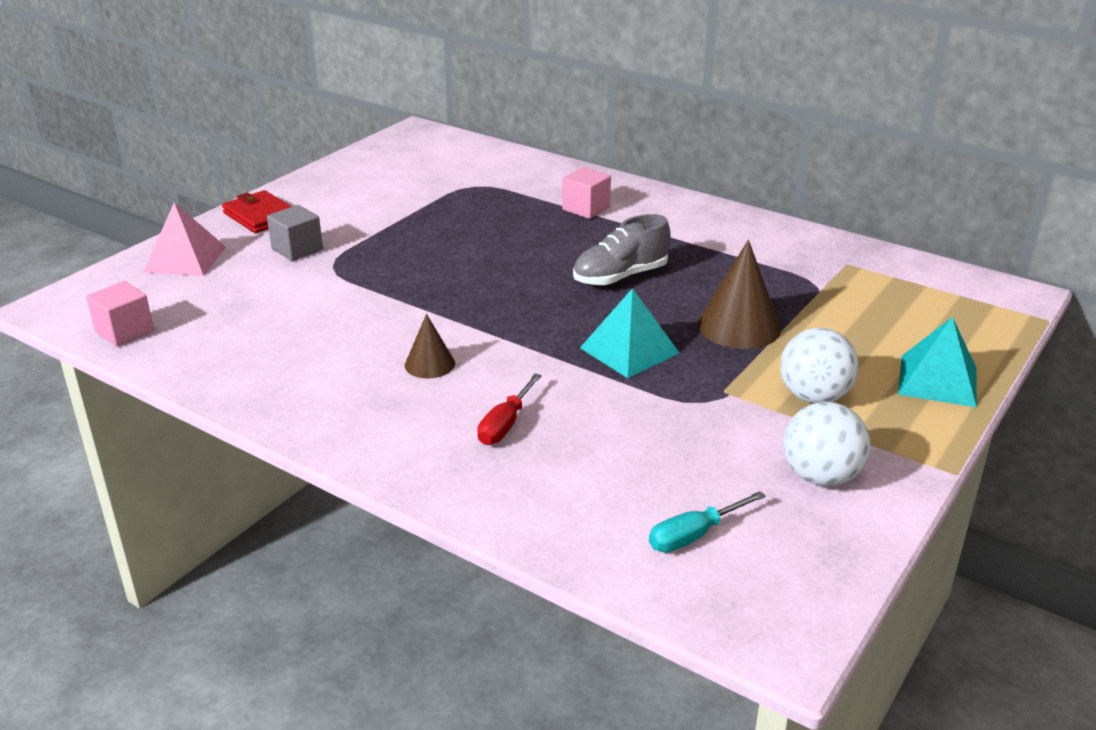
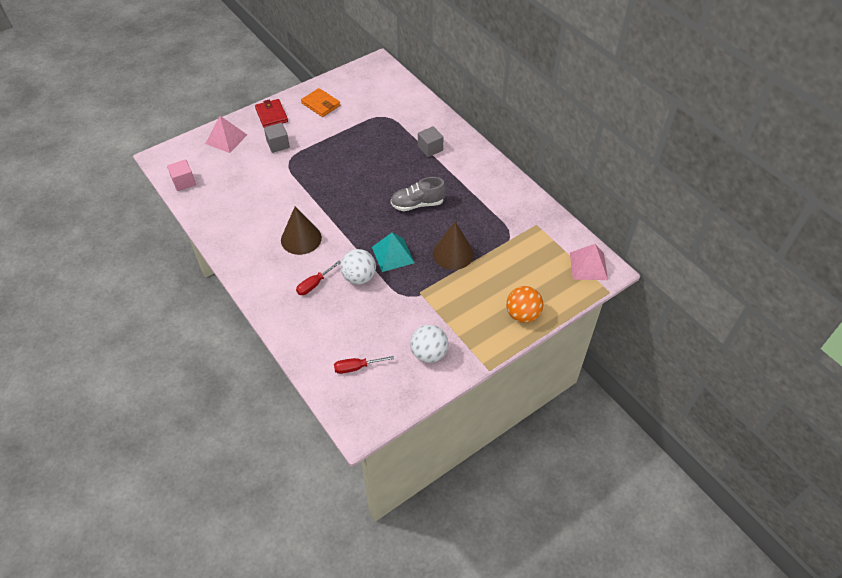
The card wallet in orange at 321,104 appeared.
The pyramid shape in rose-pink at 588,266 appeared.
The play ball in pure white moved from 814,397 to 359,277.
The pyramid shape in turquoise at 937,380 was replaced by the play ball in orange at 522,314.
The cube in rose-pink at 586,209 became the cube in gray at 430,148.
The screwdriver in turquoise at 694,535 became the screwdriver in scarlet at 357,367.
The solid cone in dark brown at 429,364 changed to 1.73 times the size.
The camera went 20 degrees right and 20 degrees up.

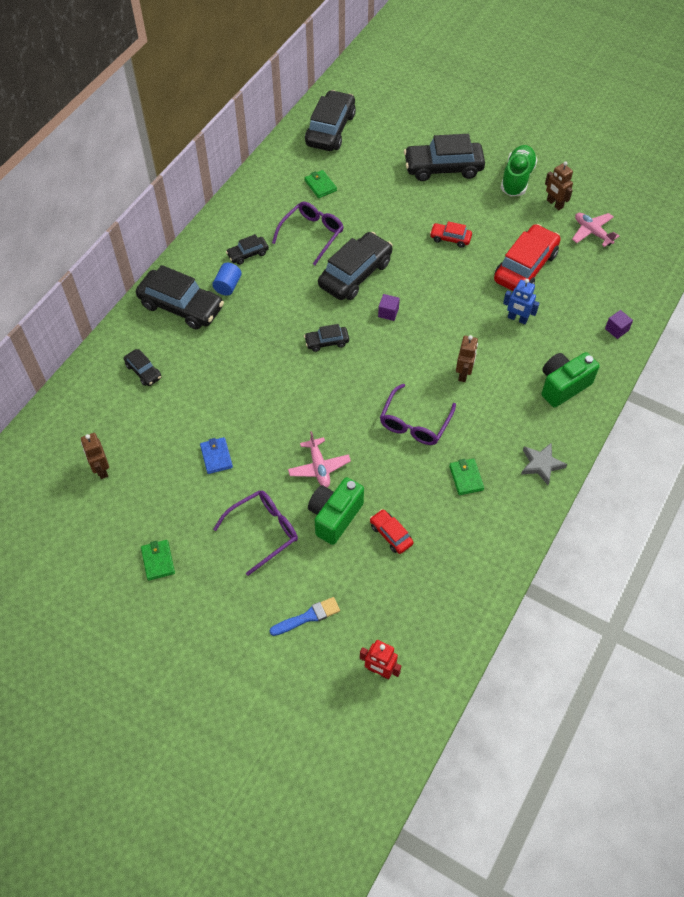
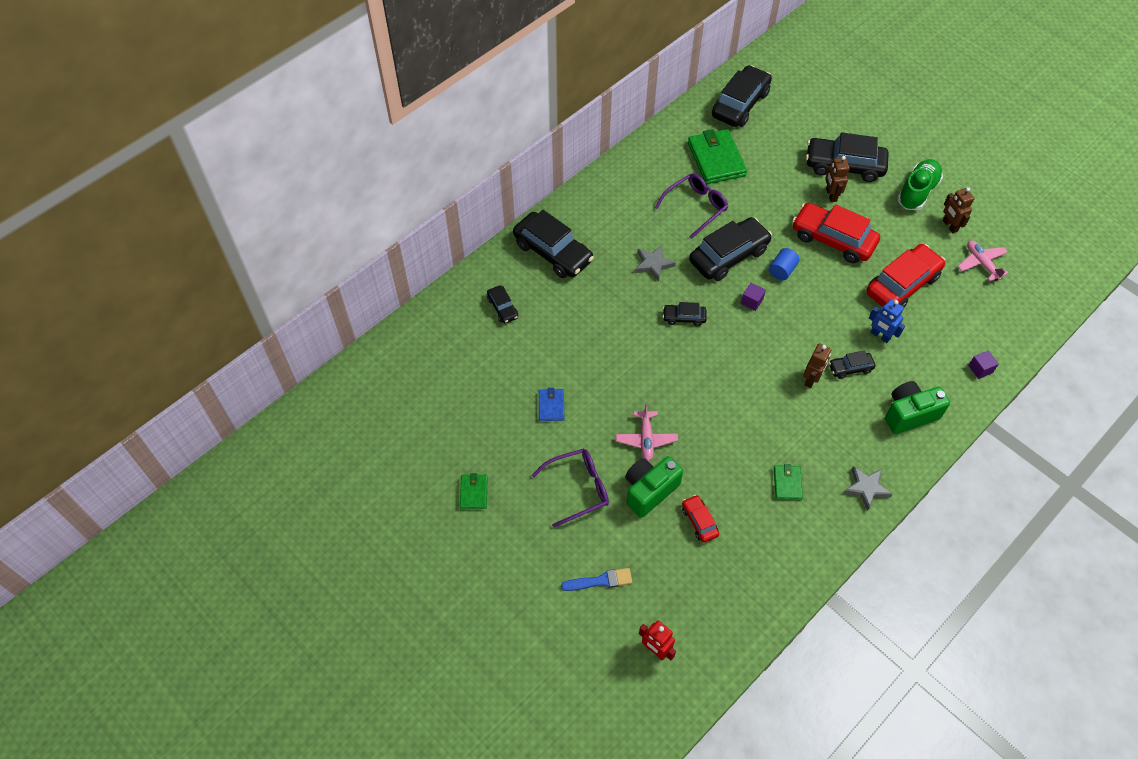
The spectacles in royal purple at 414,423 disappeared.
The five-pointed star in gray at 653,264 appeared.
The toy robot in dark brown moved from 101,469 to 831,195.
The cylinder in cobalt moved from 228,286 to 782,270.
The automobile in black moved from 248,254 to 850,368.
The card wallet in green at 320,185 changed to 1.98 times the size.
The automobile in scarlet at 450,238 changed to 2.03 times the size.
The camera went 15 degrees right and 0 degrees up.

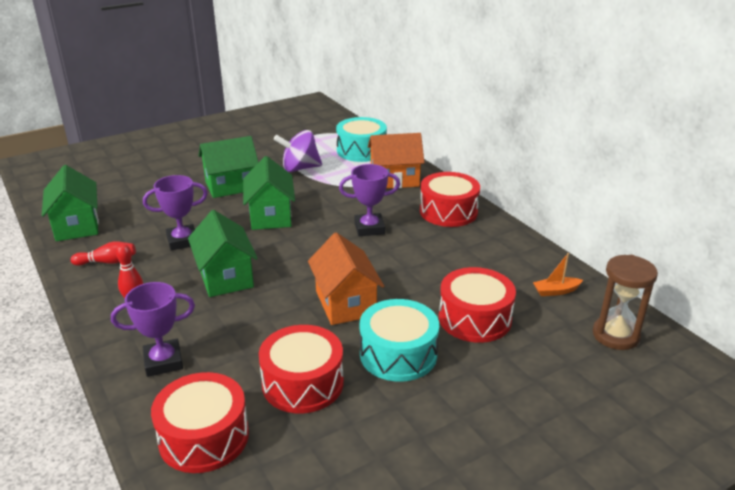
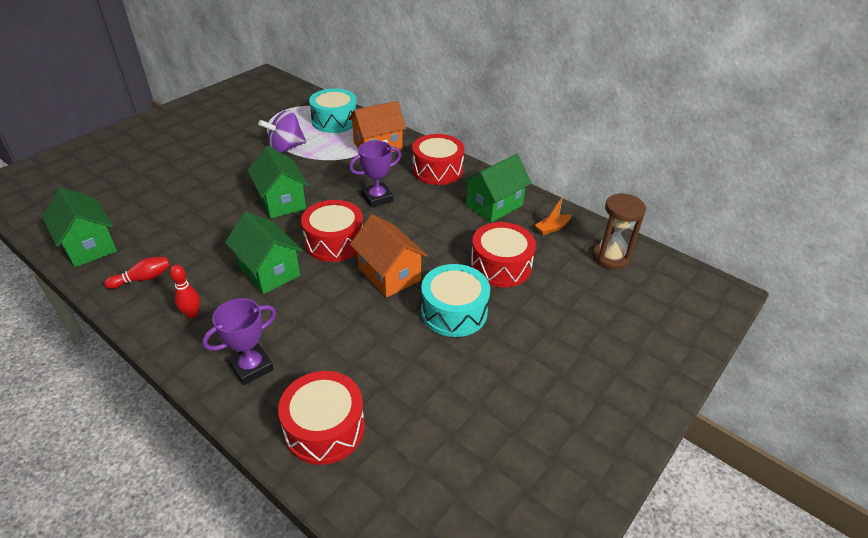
The award cup in royal purple at 182,241 disappeared.
The house in green moved from 231,186 to 494,205.
The snare drum in scarlet moved from 303,383 to 334,242.
The camera went 20 degrees left and 10 degrees up.

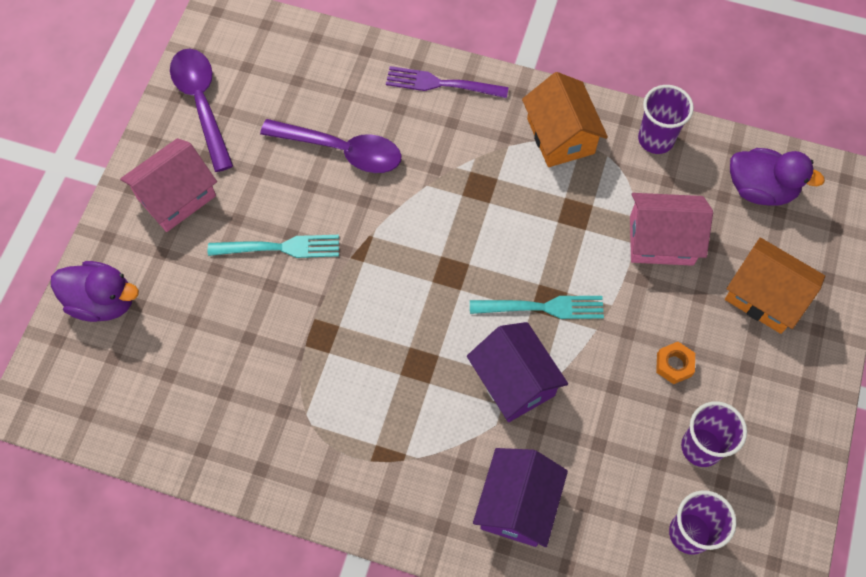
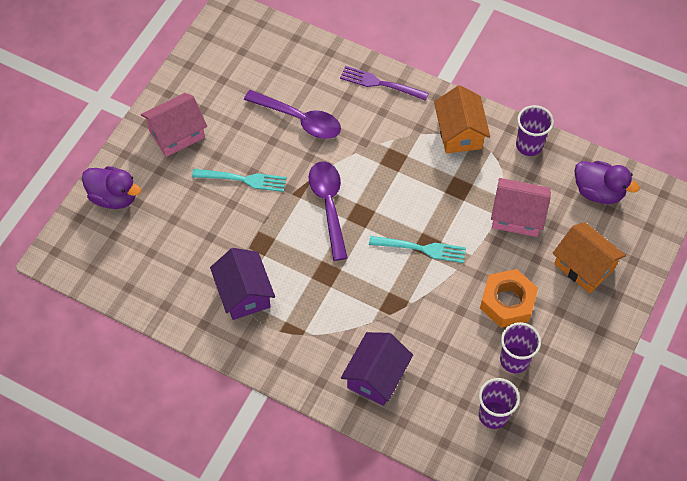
The teaspoon in royal purple moved from 202,103 to 328,205.
The house in royal purple moved from 514,381 to 244,293.
The nut in orange at 674,365 changed to 1.97 times the size.
The camera went 10 degrees right and 5 degrees down.

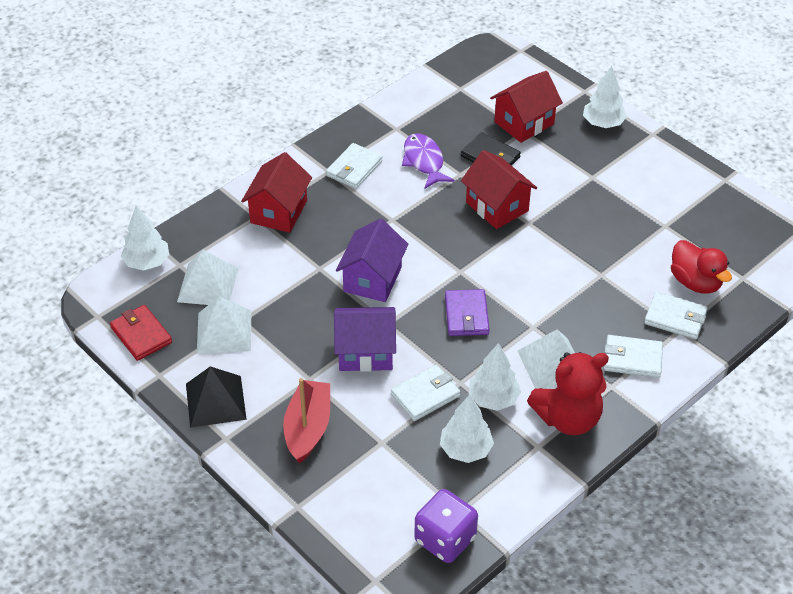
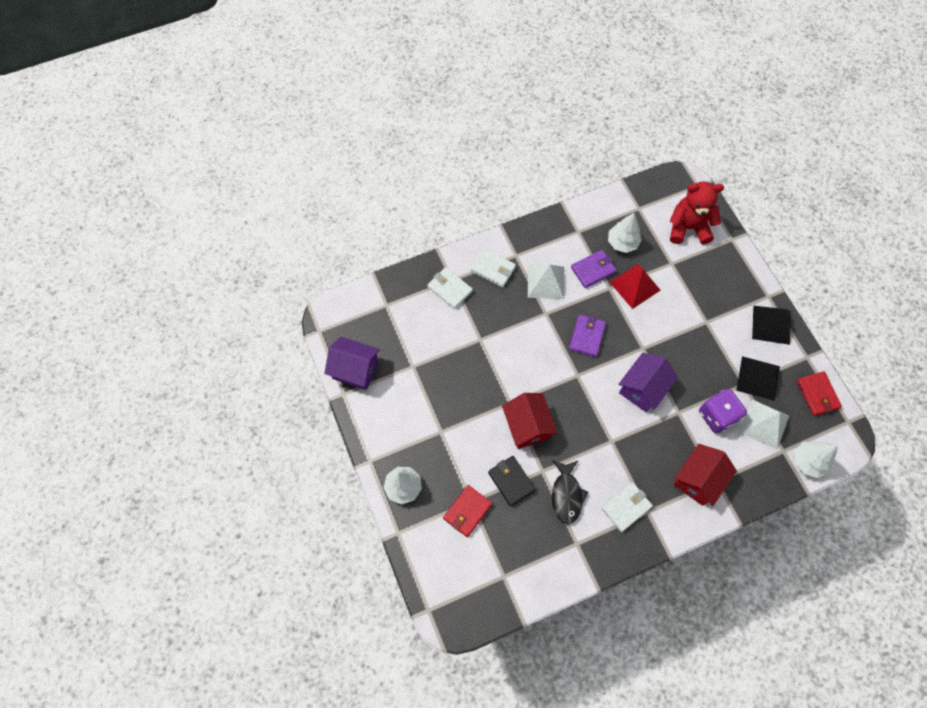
The boat in scarlet at 308,428 disappeared.
The toy duck in scarlet at 695,282 disappeared.
The house in royal purple moved from 365,352 to 355,370.
The die in royal purple moved from 445,539 to 717,416.
The teddy in scarlet moved from 568,418 to 688,228.
The card wallet in pure white at 425,395 was replaced by the pyramid shape in scarlet at 634,286.
The tree in pure white at 493,399 was replaced by the card wallet in royal purple at 593,270.
The house in scarlet at 524,123 was replaced by the card wallet in scarlet at 467,511.
The pyramid shape in pure white at 224,331 became the pyramid shape in black at 758,378.
The fish figure in royal purple at 424,161 became the fish figure in black at 566,495.
The camera went 160 degrees left and 20 degrees up.

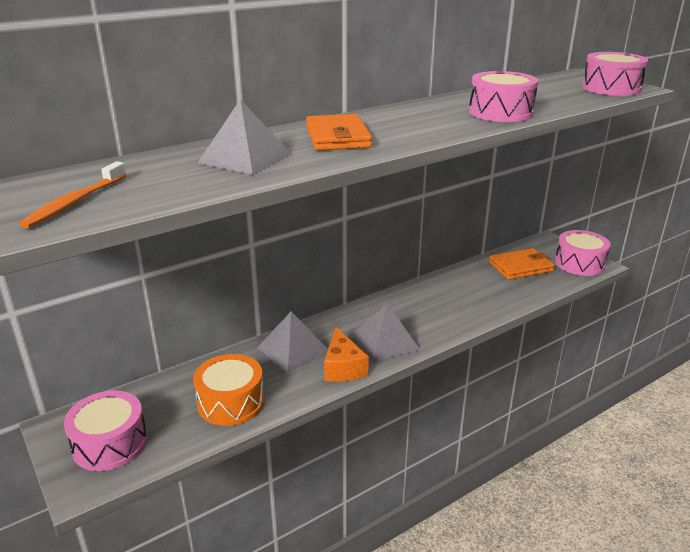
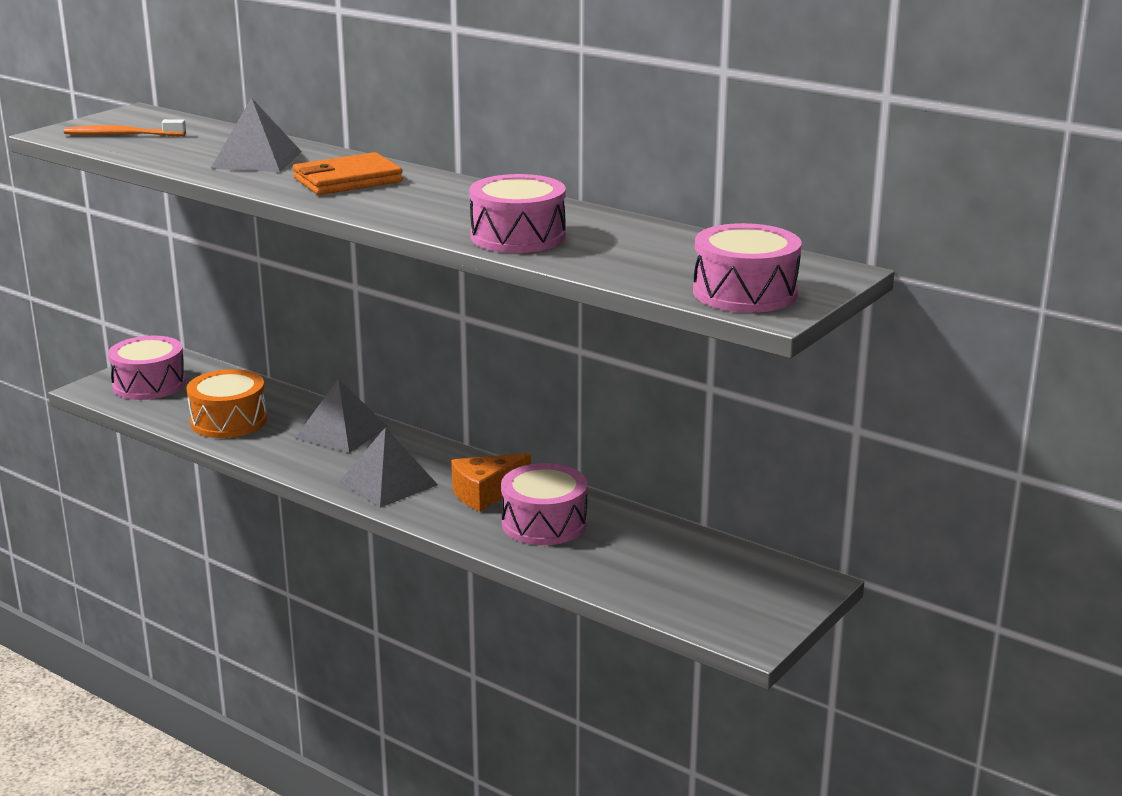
The card wallet in orange at 520,267 disappeared.
The cheese wedge in orange moved from 343,367 to 486,493.
The snare drum in rose-pink moved from 579,263 to 544,523.
The camera went 70 degrees right and 5 degrees down.

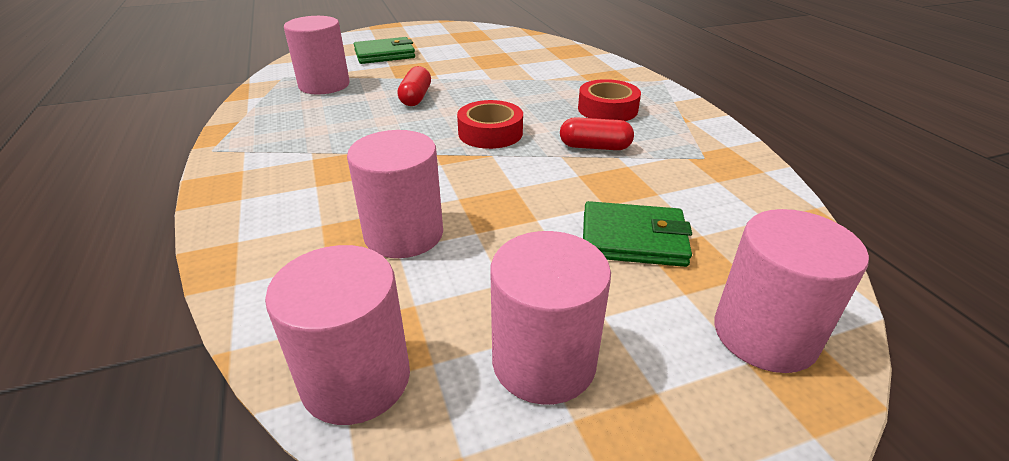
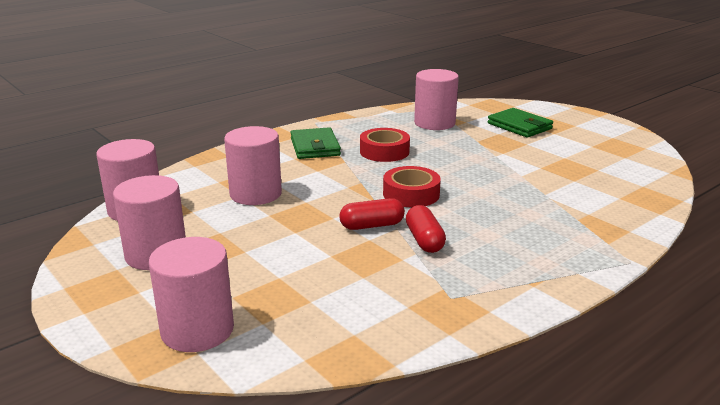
The capsule in scarlet moved from 416,97 to 372,225.
The tape in scarlet moved from 607,109 to 384,151.
The card wallet in green moved from 633,239 to 315,147.
The camera went 70 degrees right and 10 degrees down.

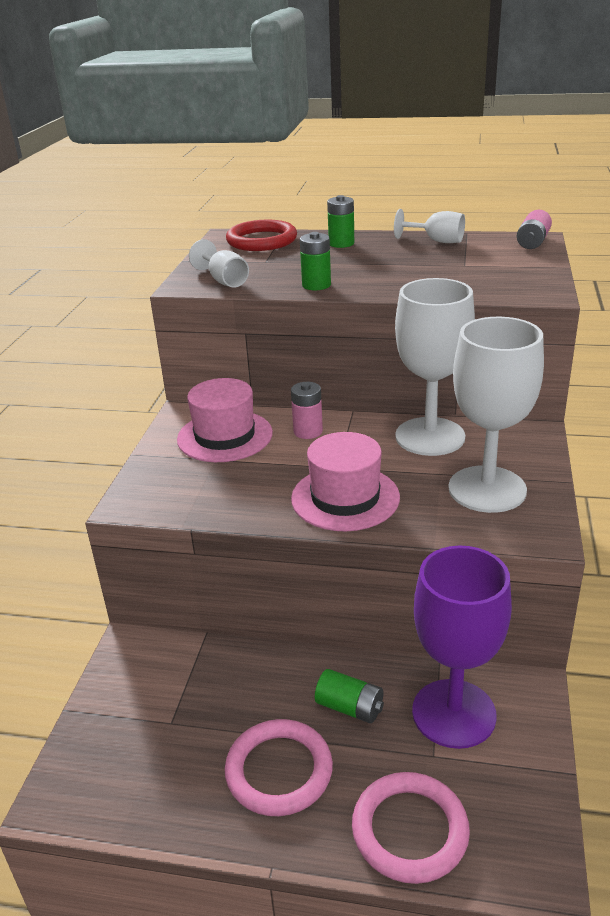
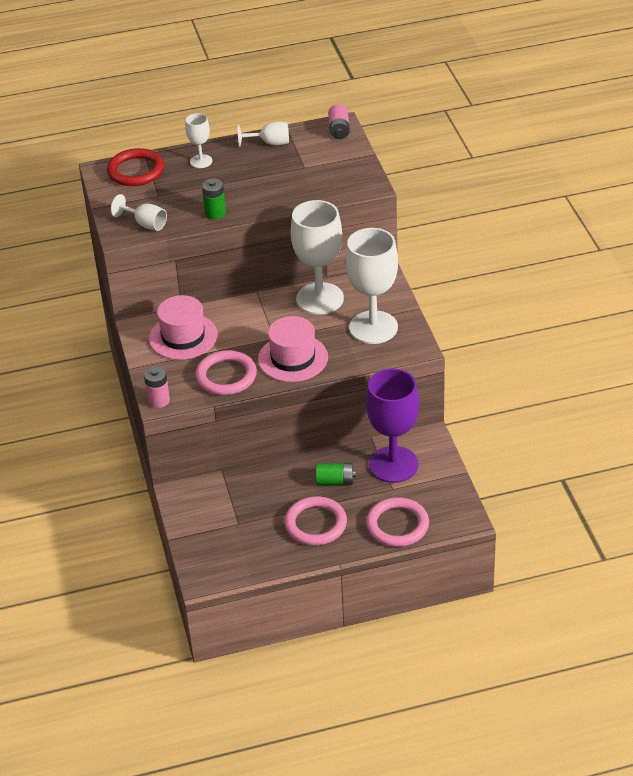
The ring in rose-pink at 226,376 appeared.
The power cell in rose-pink moved from 308,431 to 159,400.
The power cell in green at 341,243 was replaced by the chalice in pure white at 201,161.
The camera went 25 degrees left and 10 degrees up.

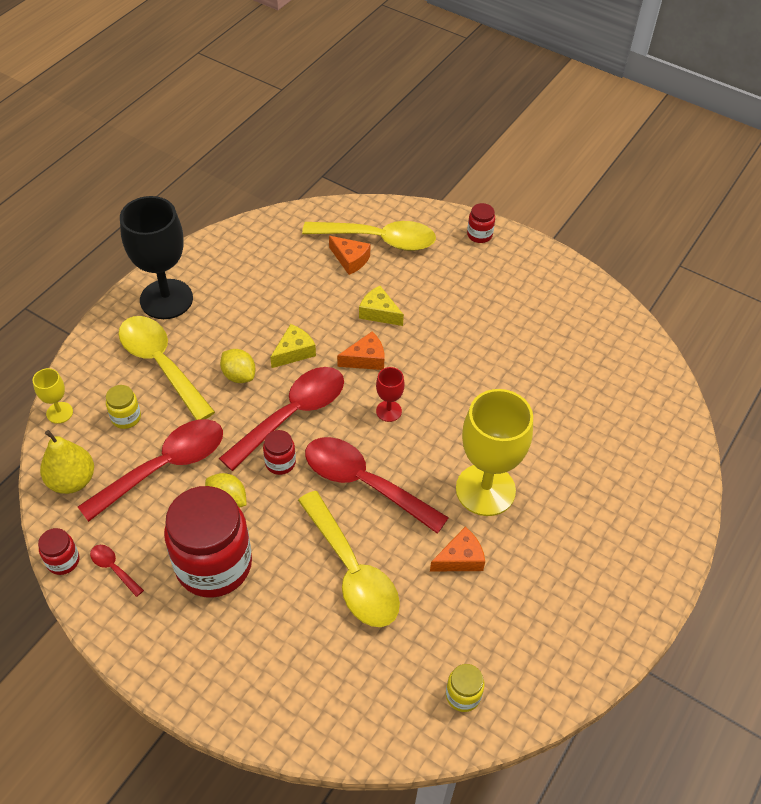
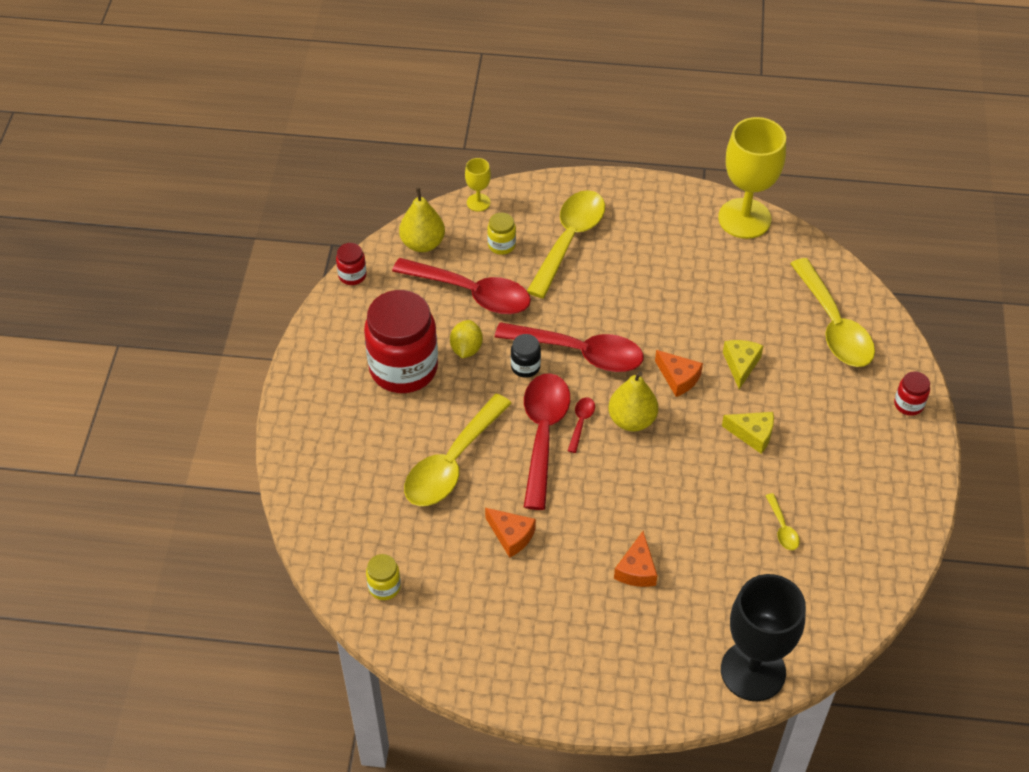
The lemon in bright yellow at 239,375 disappeared.
The teaspoon in bright yellow at 782,528 appeared.
The teaspoon in scarlet moved from 113,568 to 581,422.
The chalice in black moved from 166,299 to 753,671.
The cheese wedge in bright yellow moved from 294,352 to 752,434.
The cheese wedge in orange moved from 350,260 to 636,569.
The chalice in bright yellow moved from 485,490 to 744,218.
The chalice in scarlet at 388,411 was replaced by the pear fruit in bright yellow at 632,420.
The preserve jar in scarlet at 280,463 became the preserve jar in black at 525,367.
The camera went 65 degrees right and 0 degrees up.

